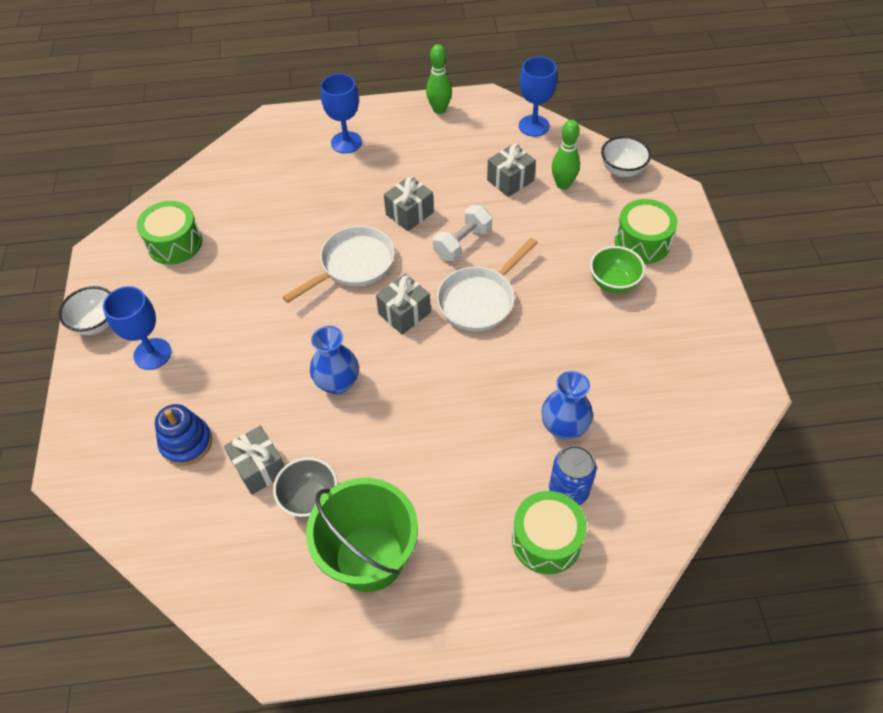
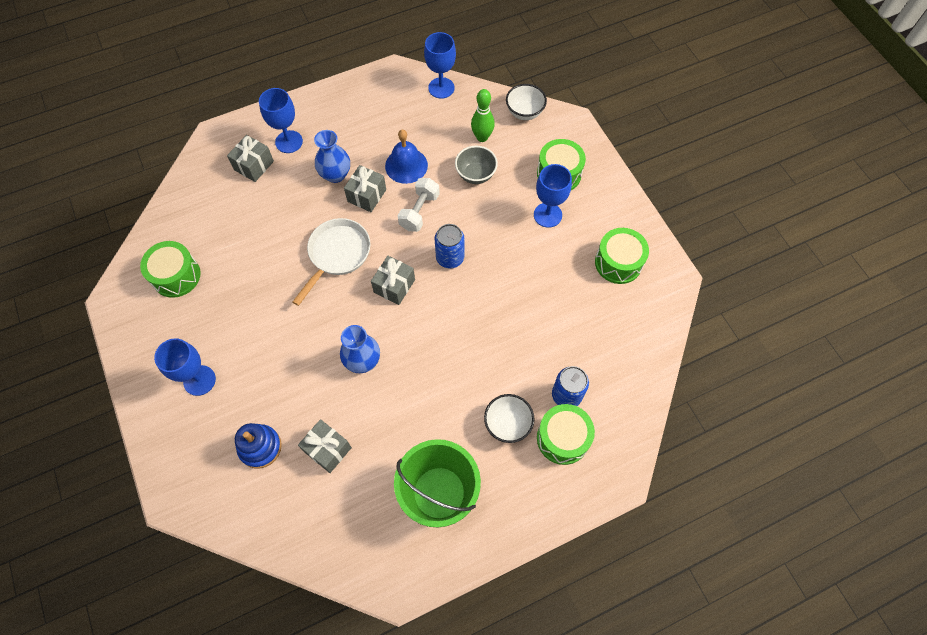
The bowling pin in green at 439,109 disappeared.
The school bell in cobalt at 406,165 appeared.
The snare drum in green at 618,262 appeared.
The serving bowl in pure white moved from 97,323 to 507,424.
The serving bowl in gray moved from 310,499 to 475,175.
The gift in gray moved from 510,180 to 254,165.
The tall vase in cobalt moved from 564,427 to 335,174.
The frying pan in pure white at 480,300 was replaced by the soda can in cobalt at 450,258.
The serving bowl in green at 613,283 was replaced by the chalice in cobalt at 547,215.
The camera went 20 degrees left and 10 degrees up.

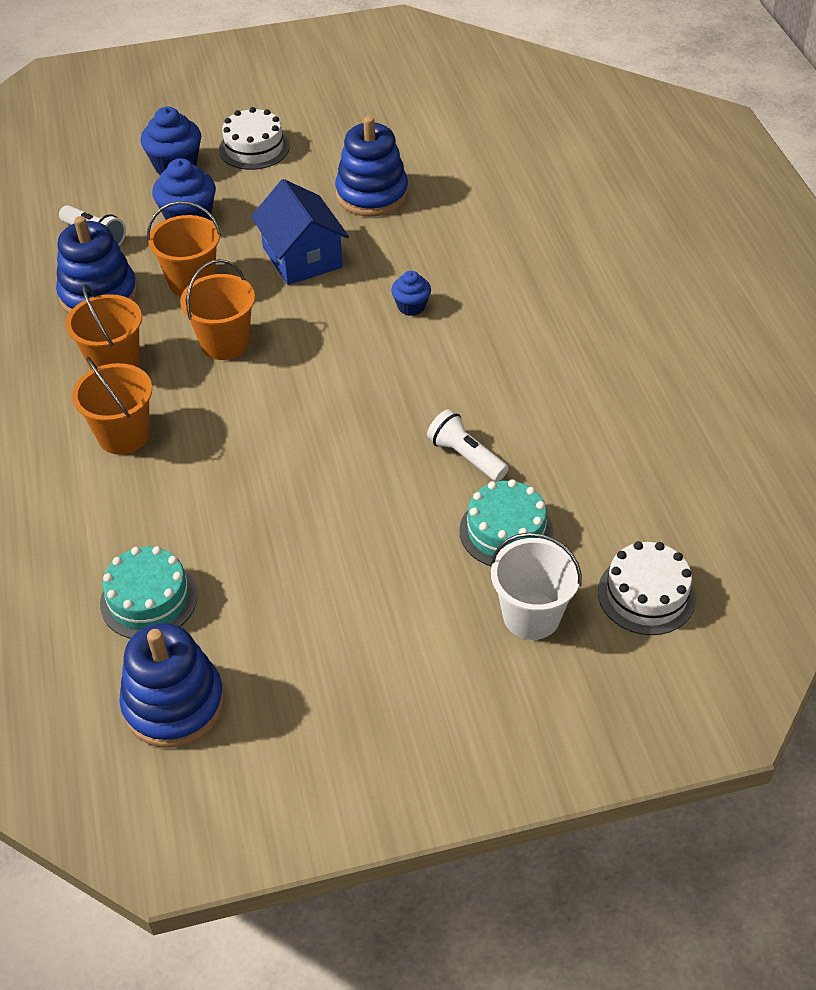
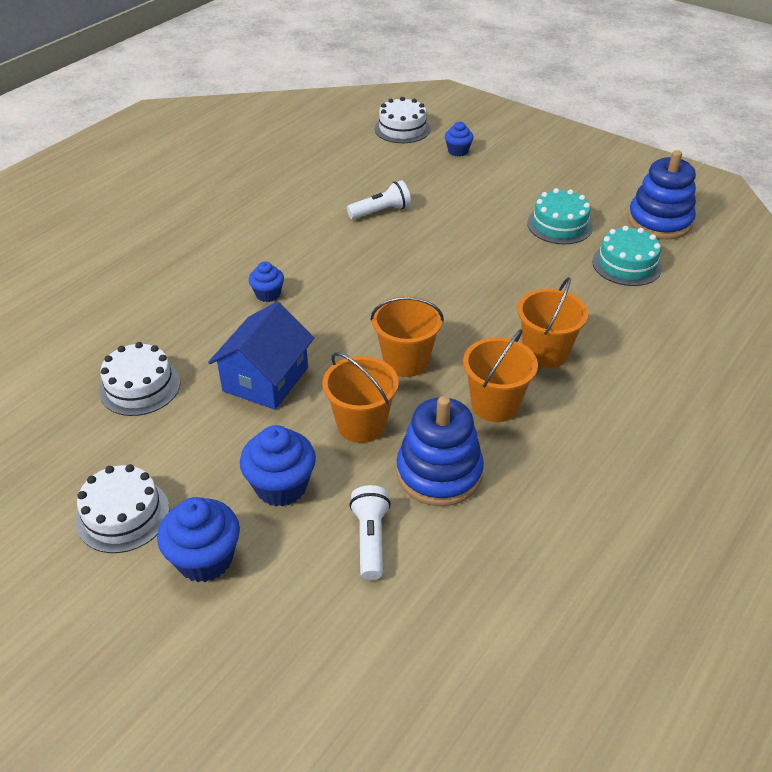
The gateau in turquoise moved from 506,531 to 559,225.
The ring stacker in cobalt at 372,194 was replaced by the gateau in pure white at 140,387.
The pail in pure white at 531,615 was replaced by the cupcake in cobalt at 458,151.
The torch in pure white at 466,457 turned 120 degrees counterclockwise.
The camera went 130 degrees left and 5 degrees down.

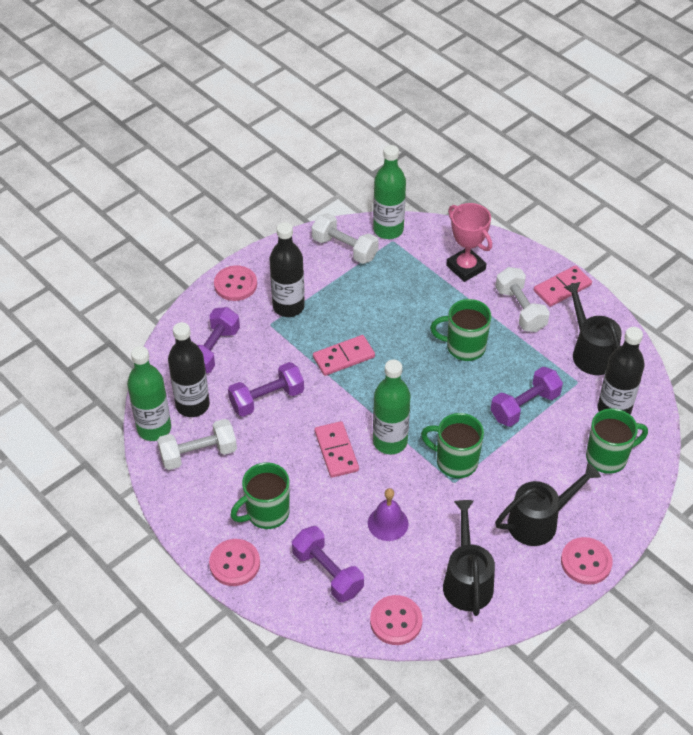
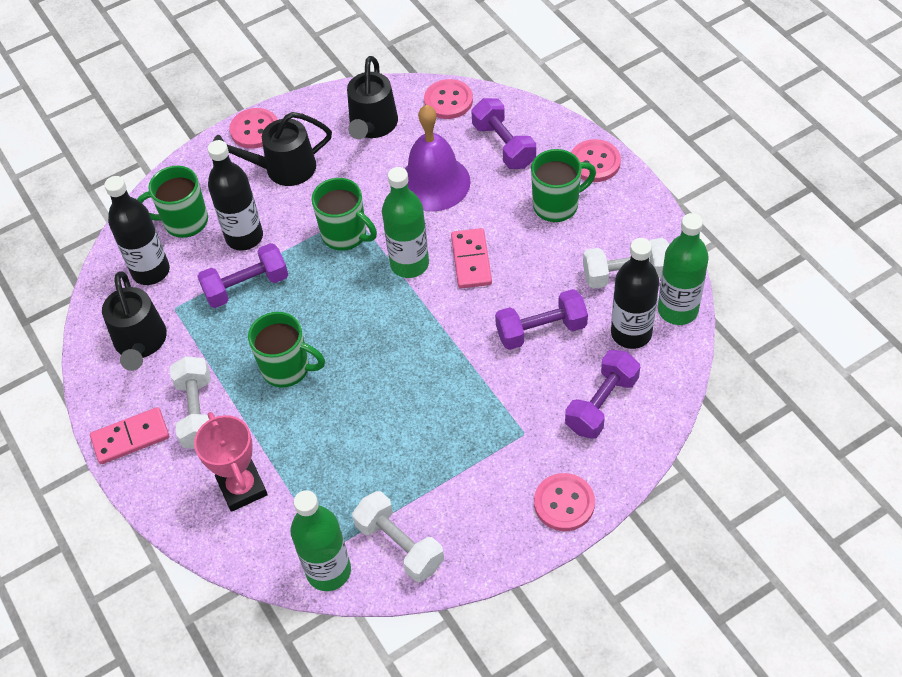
The domino piece in rose-pink at 343,357 disappeared.
The drink bottle in black moved from 288,306 to 244,237.
The school bell in royal purple at 388,523 changed to 1.73 times the size.
The camera went 165 degrees left and 5 degrees up.

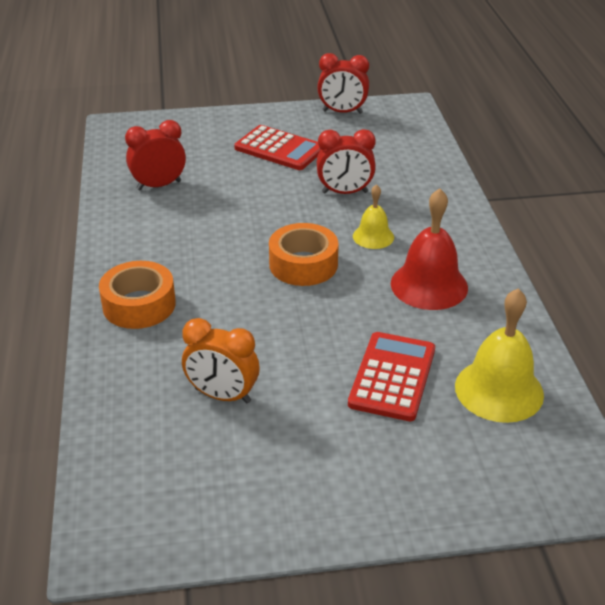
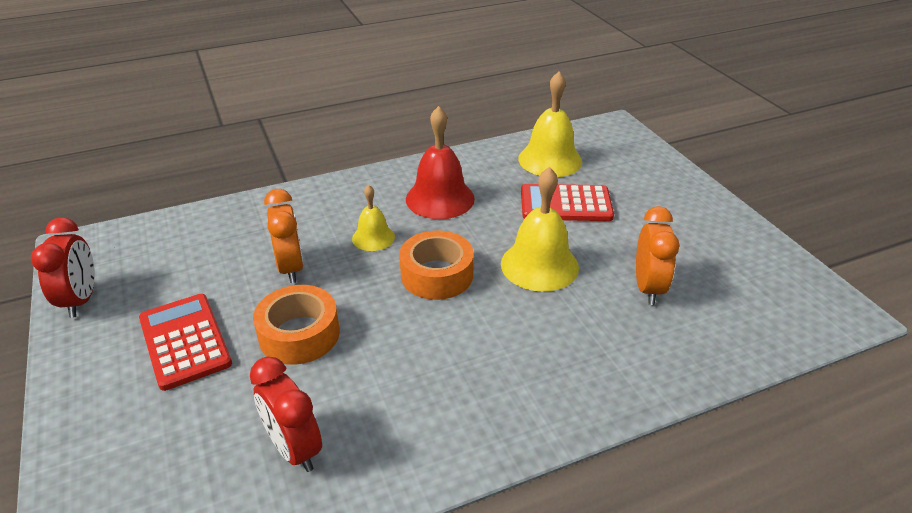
The school bell in bright yellow at 539,265 appeared.
The tape in orange moved from 139,305 to 299,334.
The clock in scarlet at 345,192 became the clock in orange at 291,268.
The pocket calculator in scarlet at 279,149 turned 45 degrees counterclockwise.
The camera went 105 degrees left and 0 degrees up.

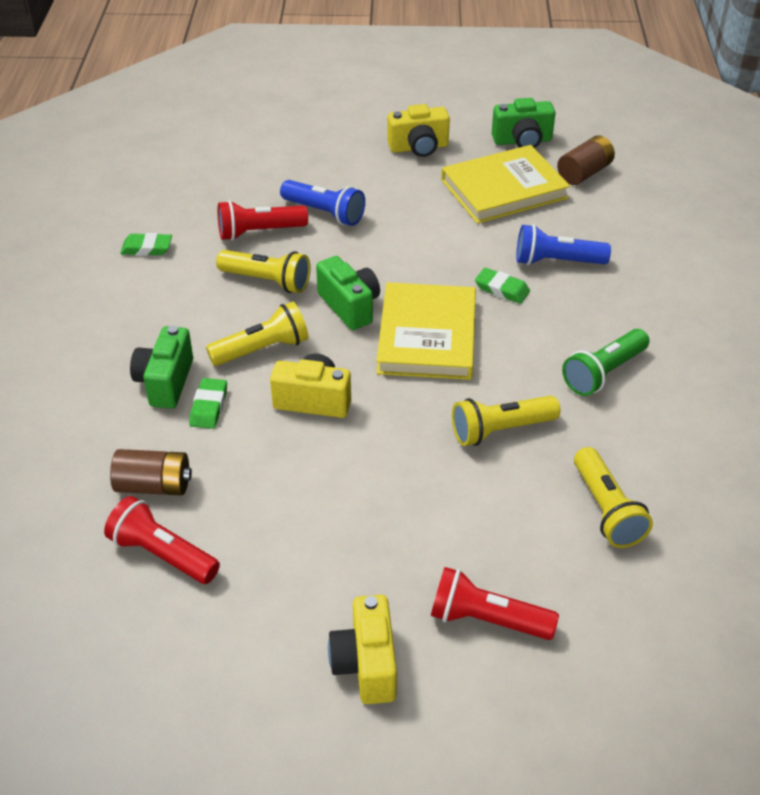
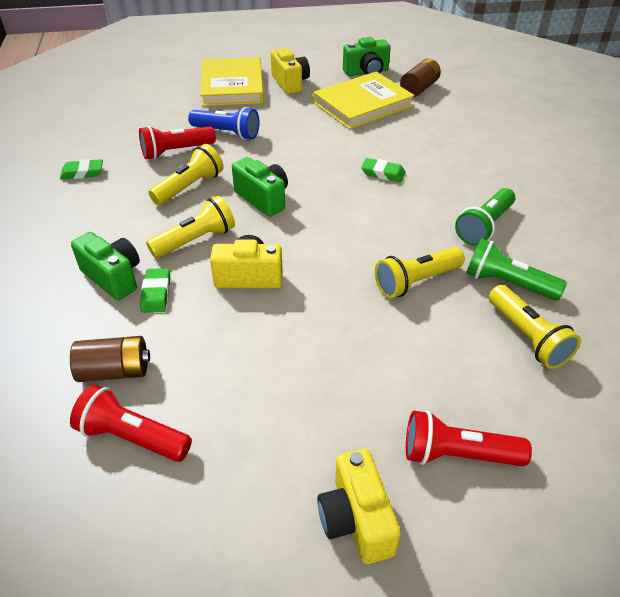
The torch in cobalt at 556,261 disappeared.
The torch in green at 507,283 appeared.
The hardback in bright yellow moved from 427,336 to 232,86.
The camera in green at 165,382 turned 135 degrees clockwise.
The torch in bright yellow at 267,281 turned 60 degrees counterclockwise.
The camera in bright yellow at 419,147 turned 90 degrees counterclockwise.
The camera went 10 degrees left and 0 degrees up.

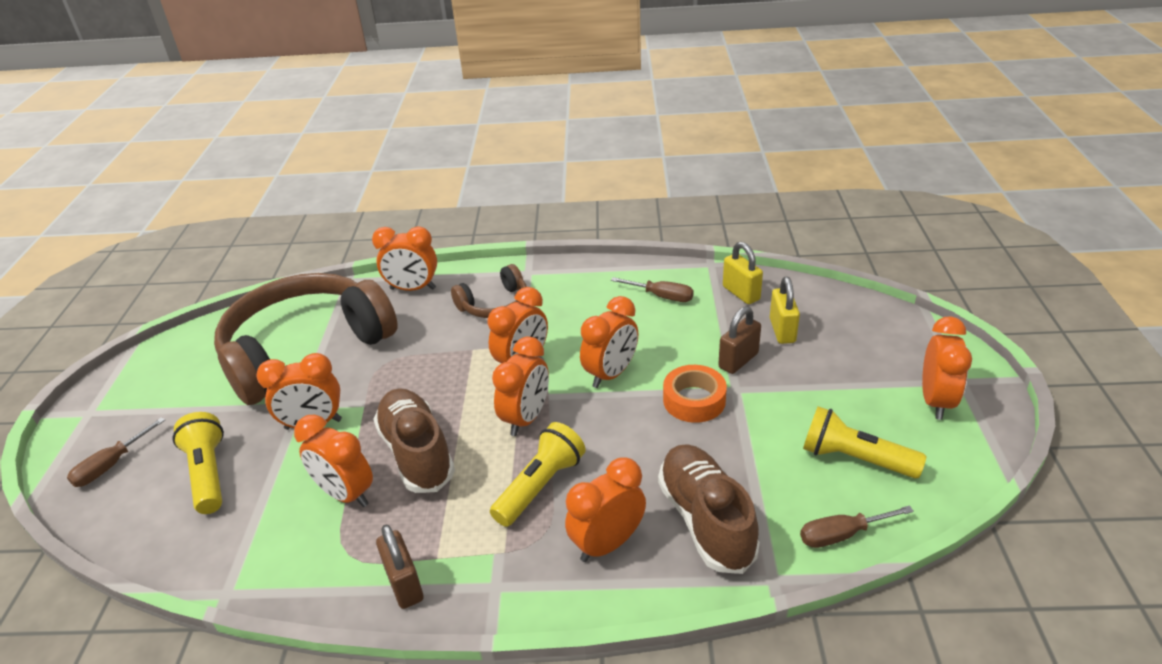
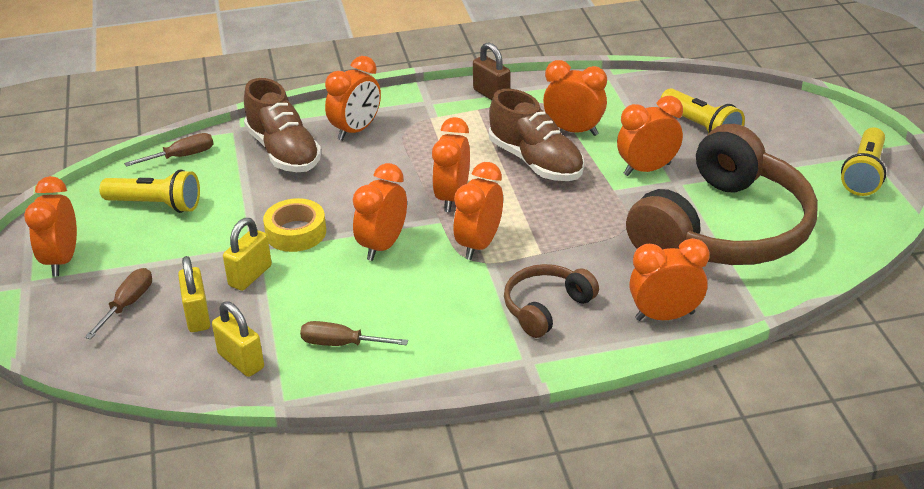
The screwdriver in dark brown moved from 111,465 to 127,304.
The torch in bright yellow moved from 540,486 to 864,174.
The tape in orange at 694,400 became the tape in bright yellow at 296,232.
The padlock in dark brown at 738,360 became the padlock in bright yellow at 250,276.
The camera went 165 degrees right and 0 degrees up.

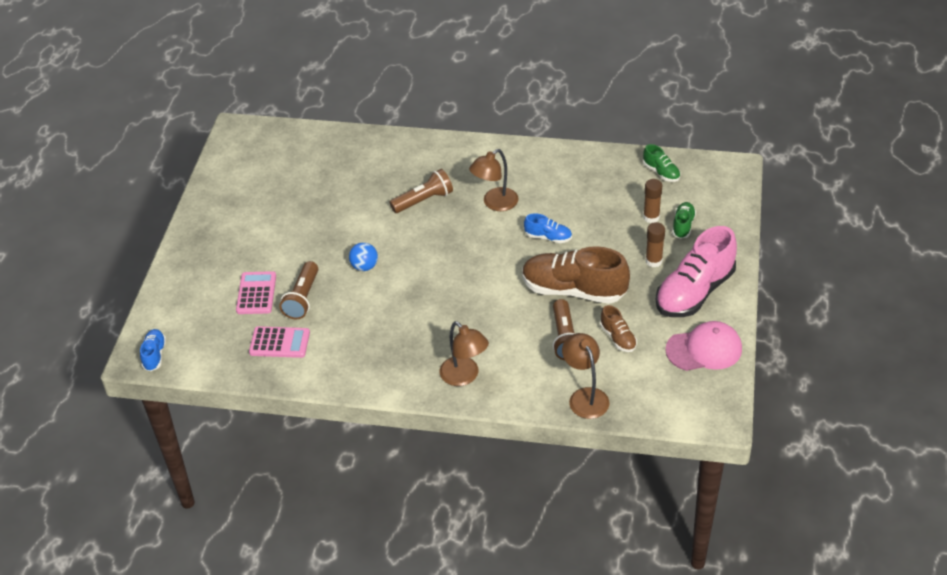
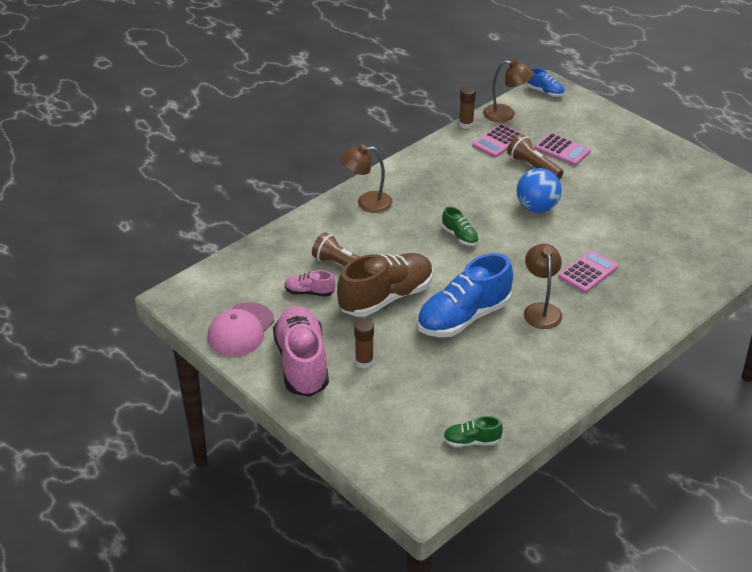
The reading lamp in dark brown moved from 585,396 to 506,115.
The glue stick in dark brown moved from 651,217 to 466,124.
The shoe in green moved from 683,225 to 460,236.
The torch in dark brown at 423,200 was replaced by the pocket calculator in rose-pink at 588,272.
The shoe in dark brown at 618,338 became the shoe in rose-pink at 309,292.
The play ball in cobalt at 364,266 changed to 1.61 times the size.
The shoe in cobalt at 548,237 changed to 2.14 times the size.
The camera went 125 degrees right and 5 degrees down.

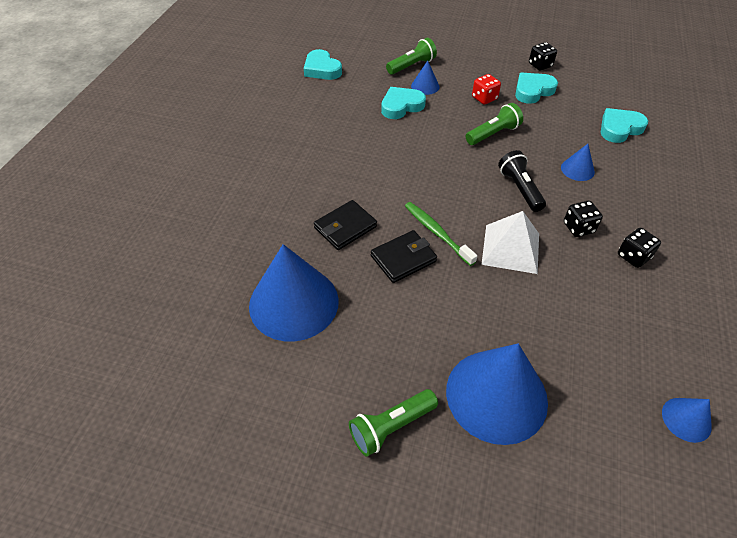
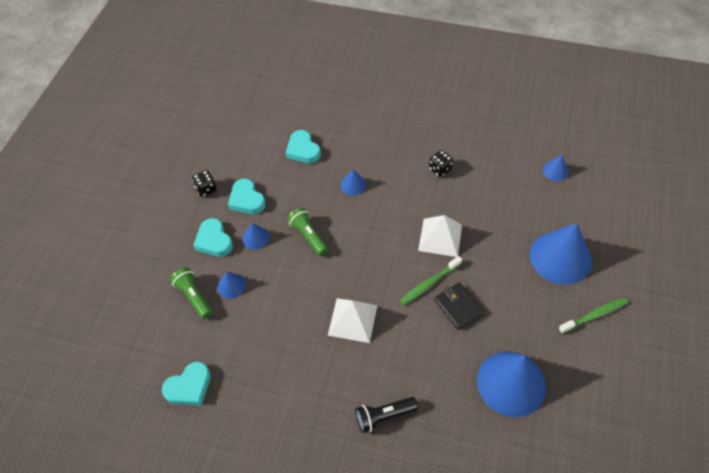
The card wallet in black at 345,227 disappeared.
The die in black at 578,228 disappeared.
The pyramid shape in pure white at 352,320 appeared.
The heart in turquoise moved from 401,106 to 214,240.
The torch in black moved from 520,189 to 384,416.
The torch in green at 391,426 was replaced by the dental brush in green at 594,315.
The die in scarlet at 484,98 was replaced by the solid cone in cobalt at 255,238.
The camera went 90 degrees left and 5 degrees up.

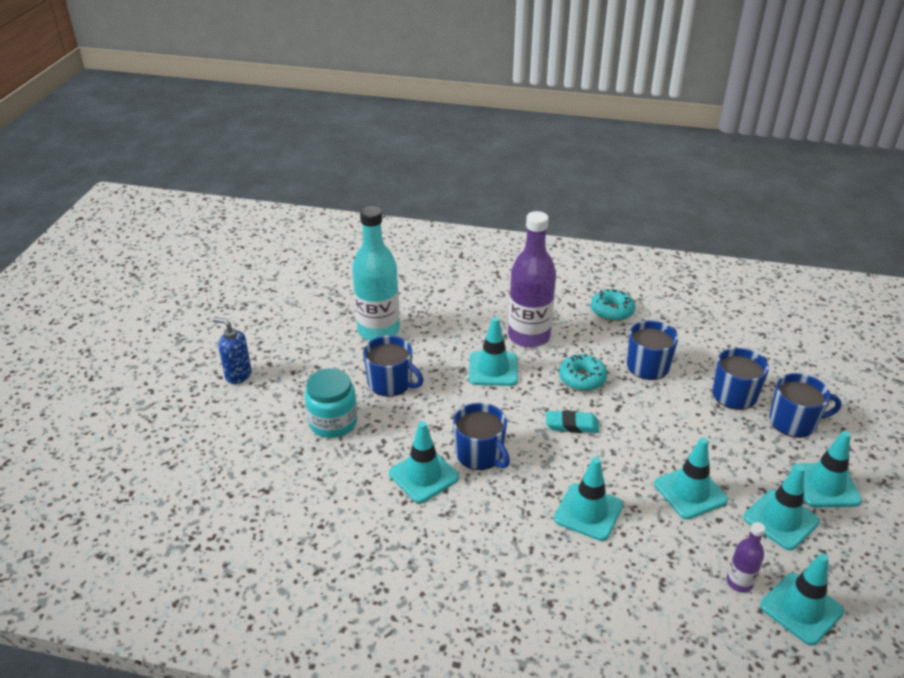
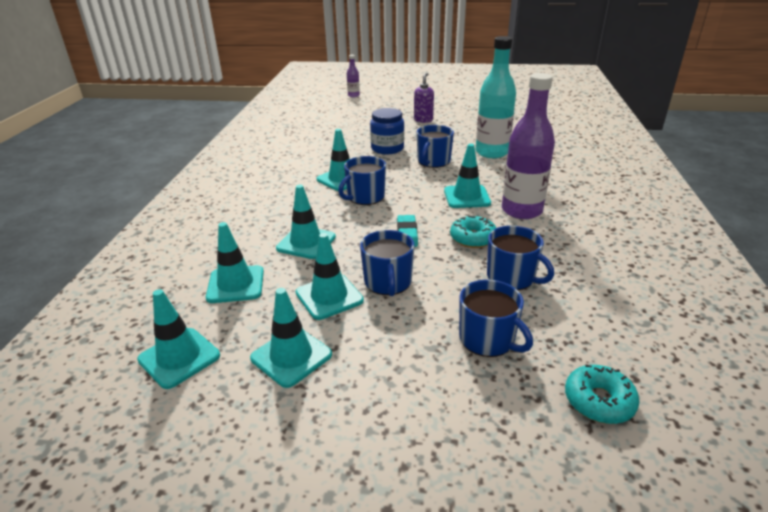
The glazed donut in turquoise moved from 612,311 to 599,401.
The drink bottle in royal purple moved from 739,582 to 353,95.
The coffee mug in cobalt moved from 794,422 to 388,282.
The traffic cone in turquoise moved from 825,485 to 235,284.
The soap dispenser in cobalt at 238,375 became the soap dispenser in royal purple at 423,120.
The preserve jar in turquoise at 333,422 became the preserve jar in cobalt at 387,148.
The camera went 85 degrees right and 5 degrees down.

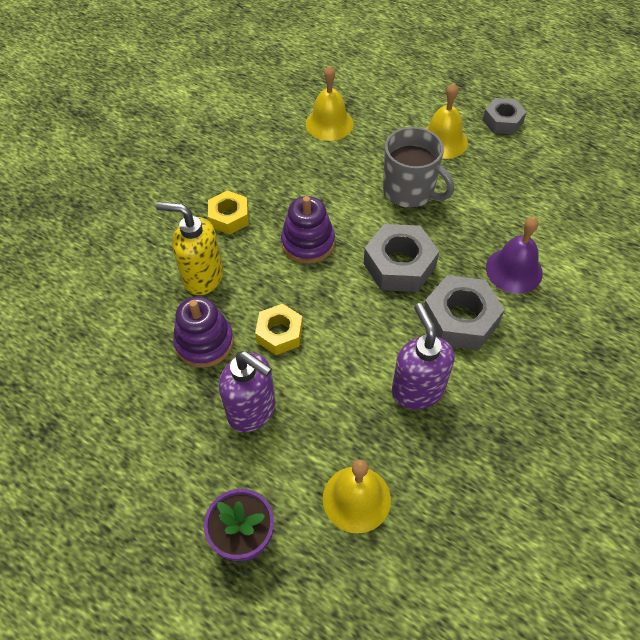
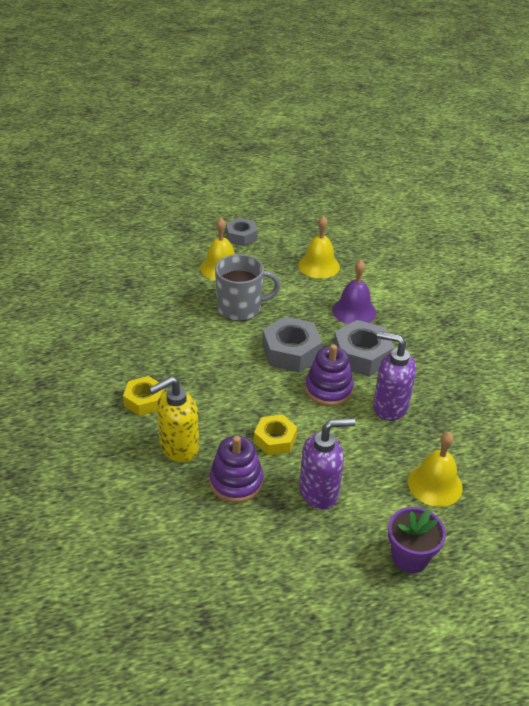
The ring stacker in royal purple moved from 308,243 to 328,389.
The school bell in bright yellow moved from 329,123 to 319,266.
The camera went 50 degrees left and 15 degrees down.

